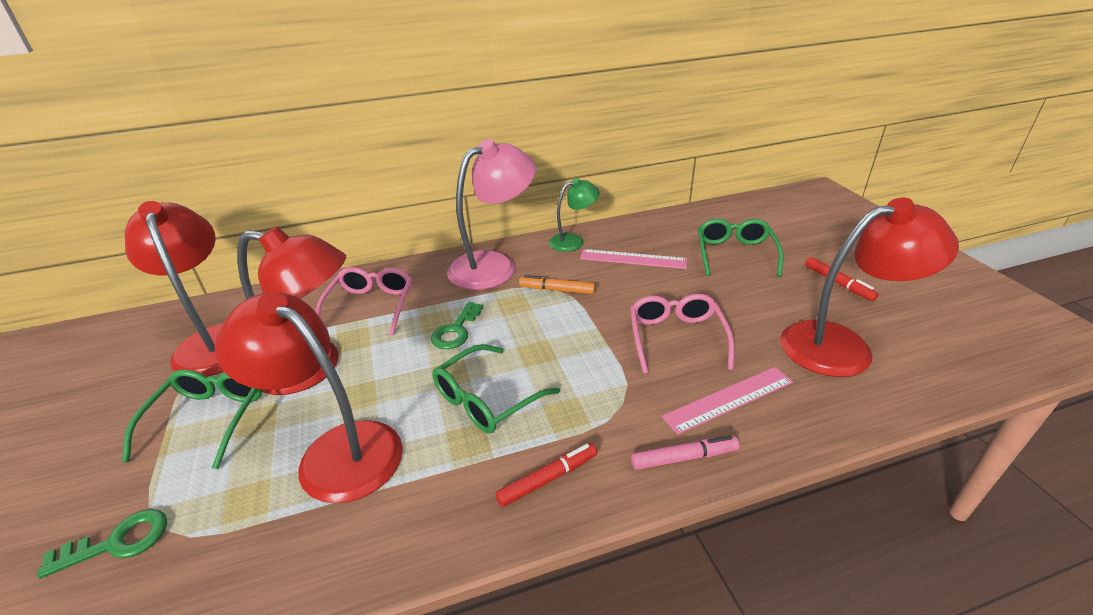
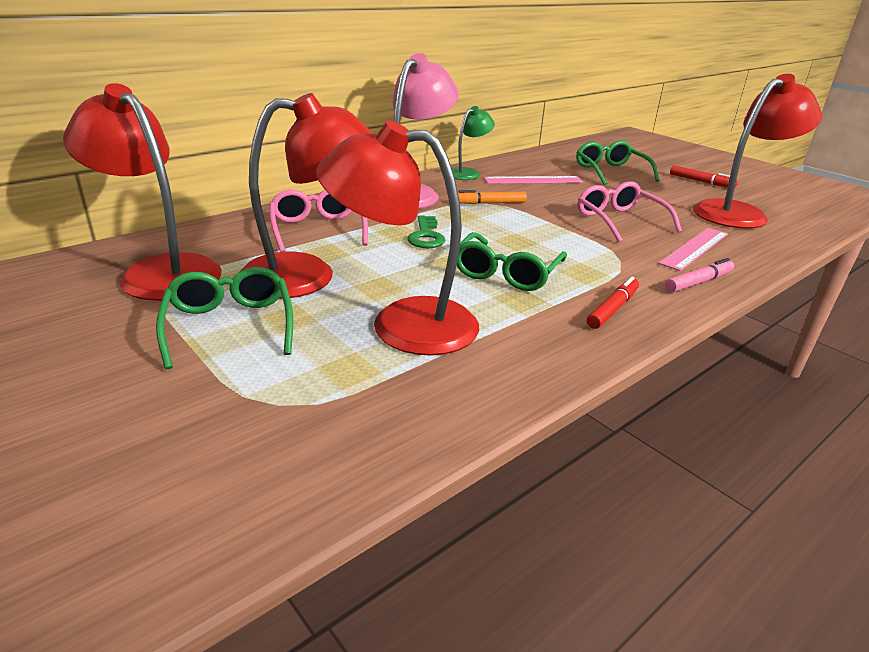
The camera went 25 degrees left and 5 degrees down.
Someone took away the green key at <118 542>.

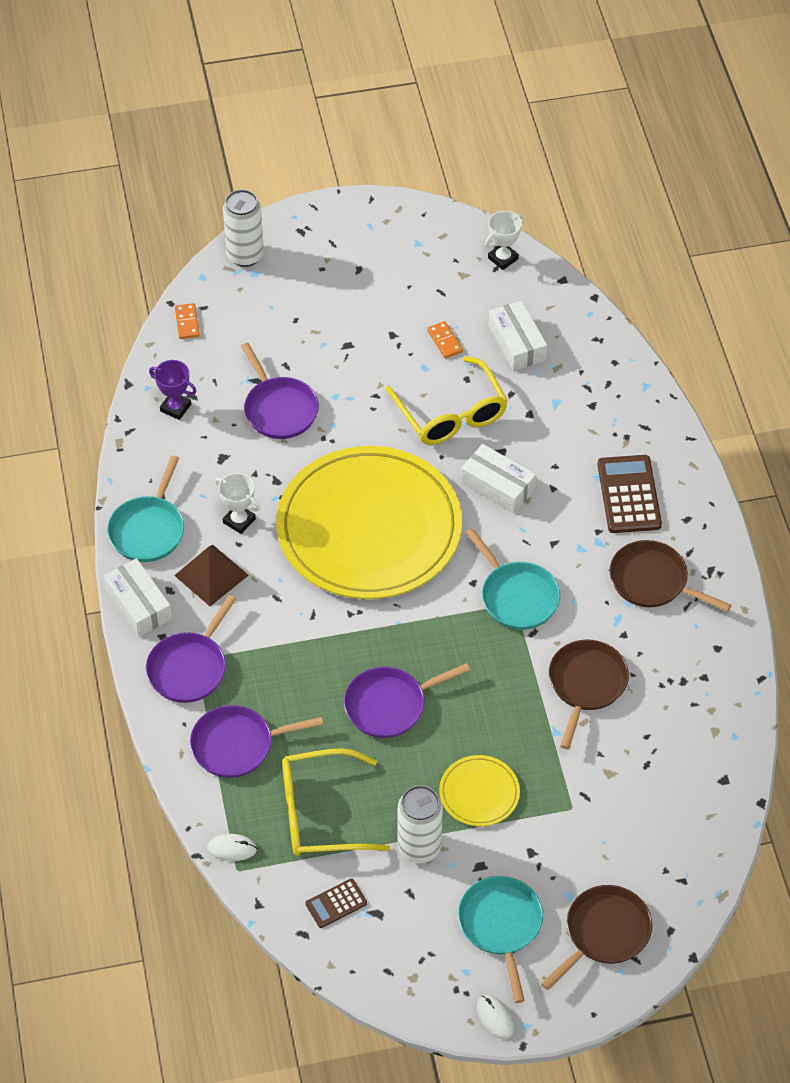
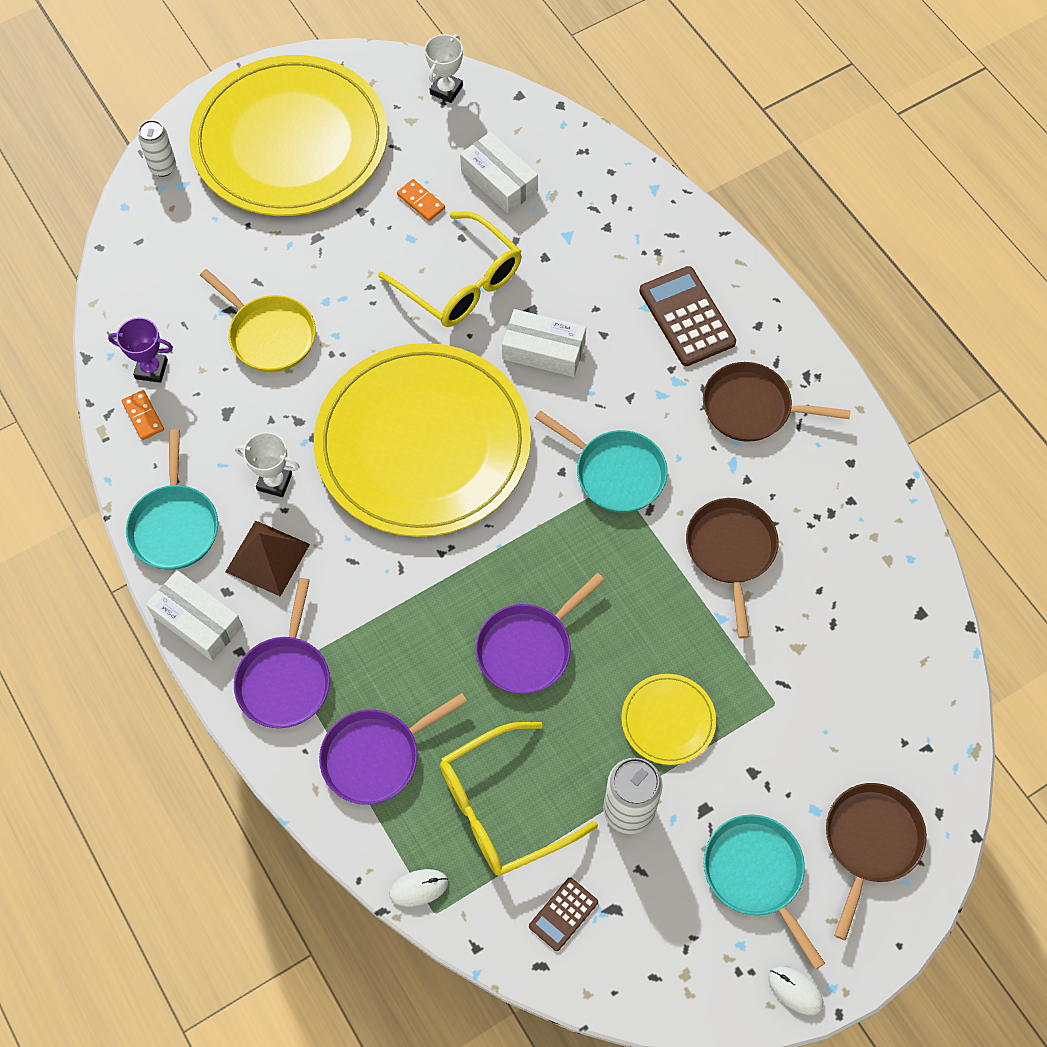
The camera went 20 degrees left and 10 degrees up.
Someone put down the yellow plate at <290 142>.
Someone carried the orange domino from <187 322> to <143 416>.
Someone repainted the purple pan at <279 409>, which became the yellow pan at <269 335>.
Someone scaled the white can at <245 255> by 0.64.

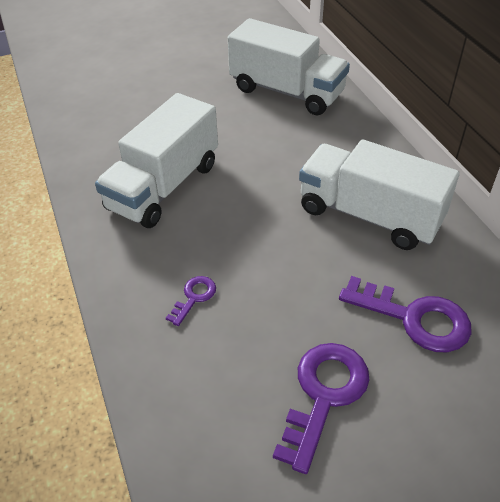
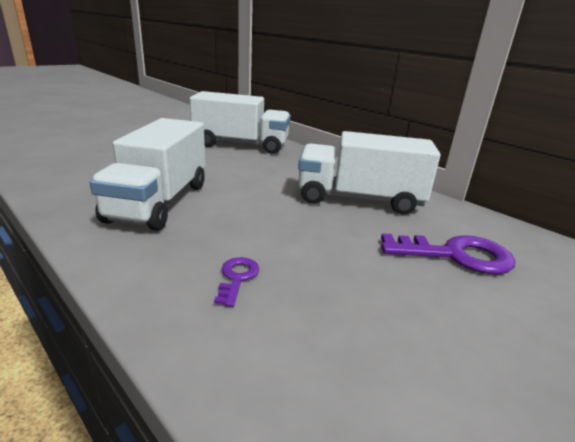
The camera went 25 degrees left and 20 degrees down.
Someone took away the purple key at <323 395>.

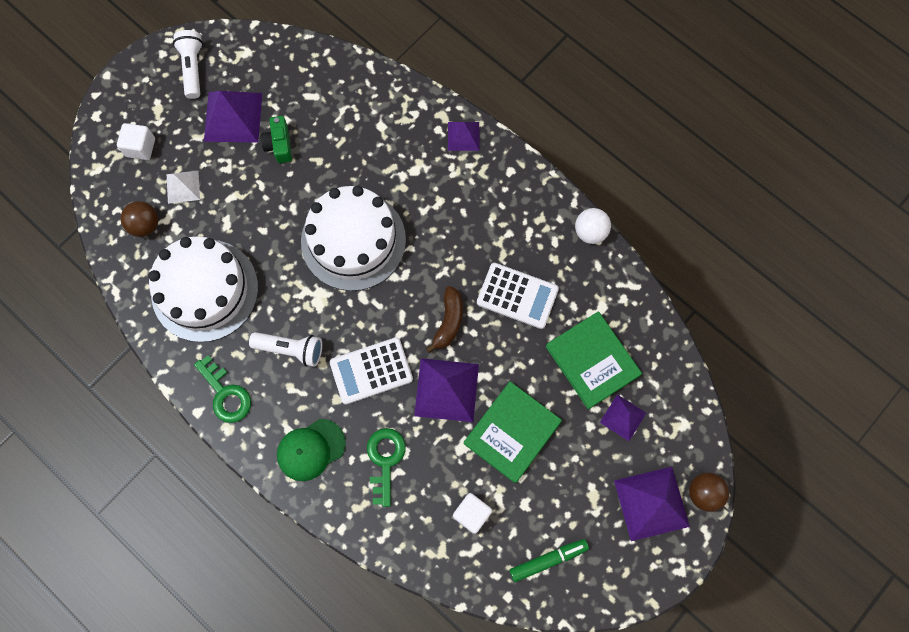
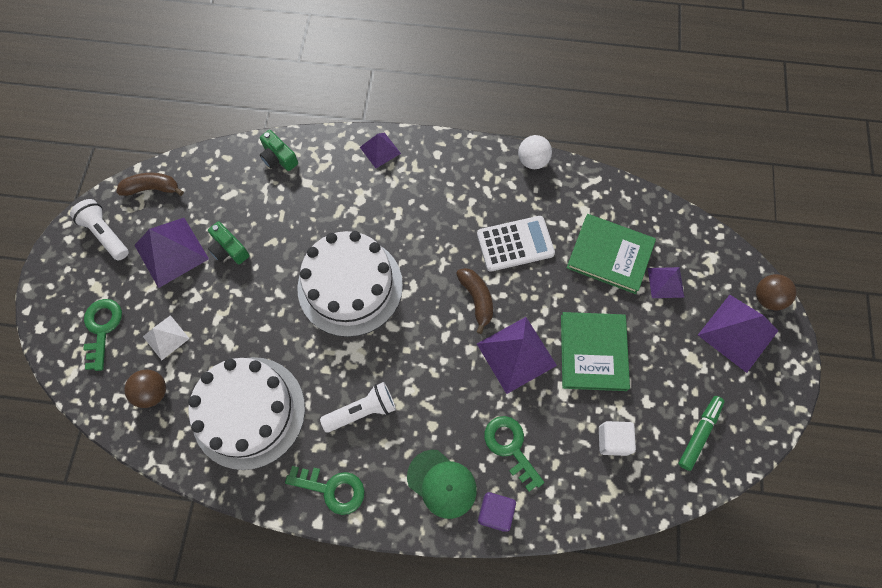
The camera went 35 degrees left and 5 degrees down.
Someone took away the white calculator at <371 371>.
Someone put down the brown banana at <152 188>.
Someone put down the green camera at <279 158>.
Someone put down the purple cube at <495 512>.
Someone swapped the white cube at <140 147> for the green key at <102 328>.
Someone rotated the green cap at <311 449> by 75 degrees counterclockwise.

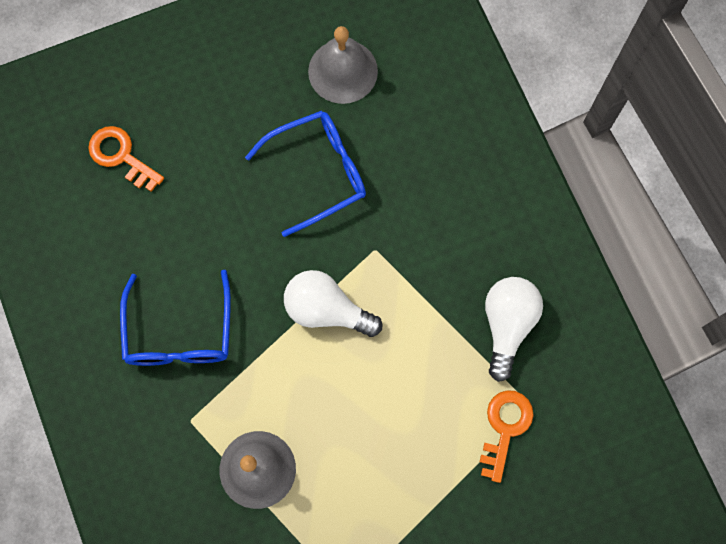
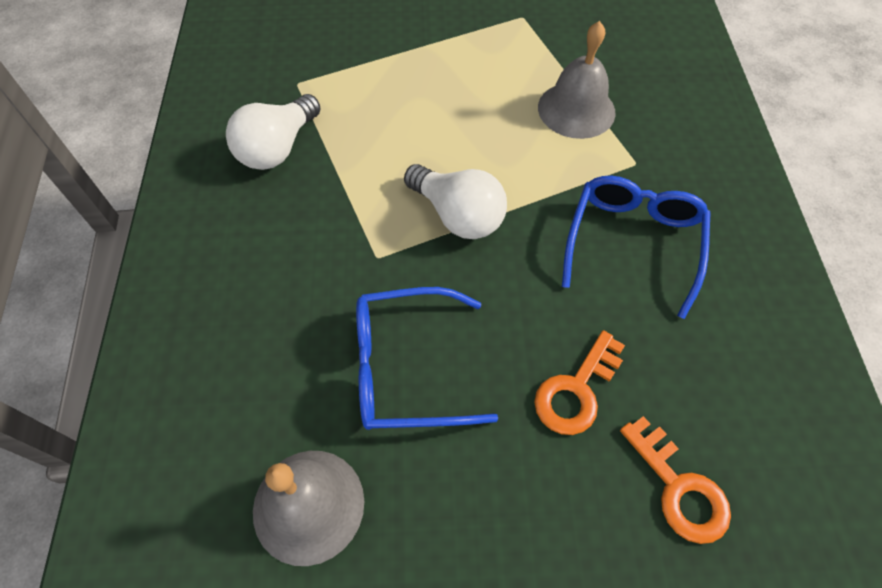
The camera went 160 degrees left and 15 degrees down.
Someone carried the orange key from <505 428> to <576 390>.

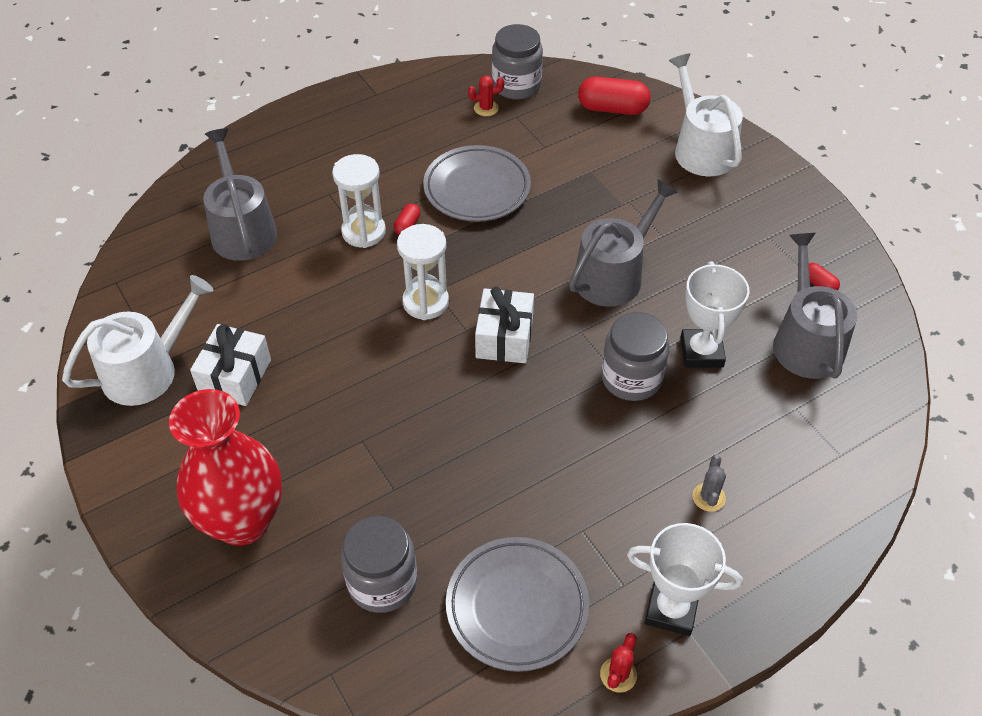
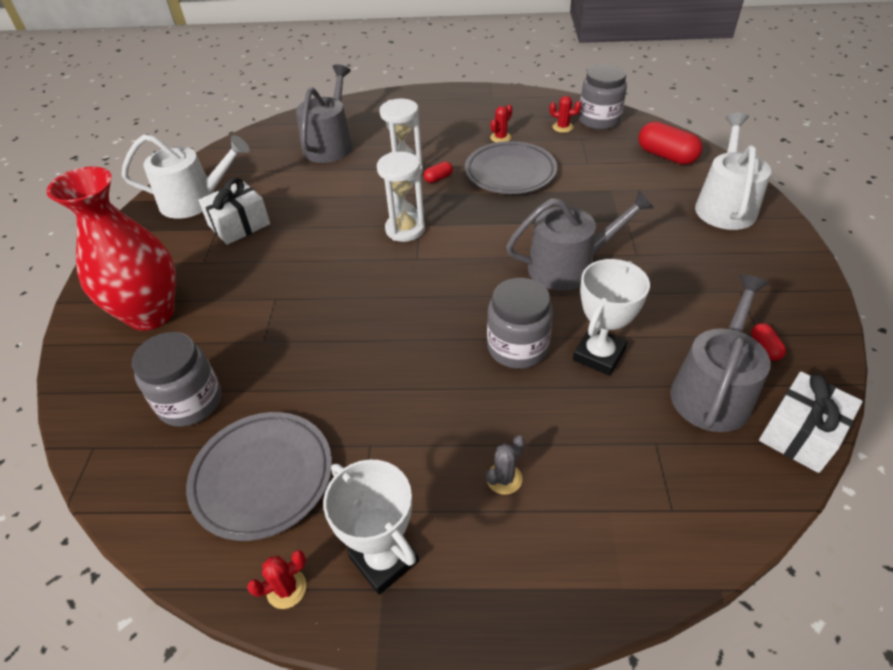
The camera went 35 degrees right and 5 degrees down.
Someone put down the red cactus at <500 137>.
Someone carried the white gift from <504 338> to <800 434>.

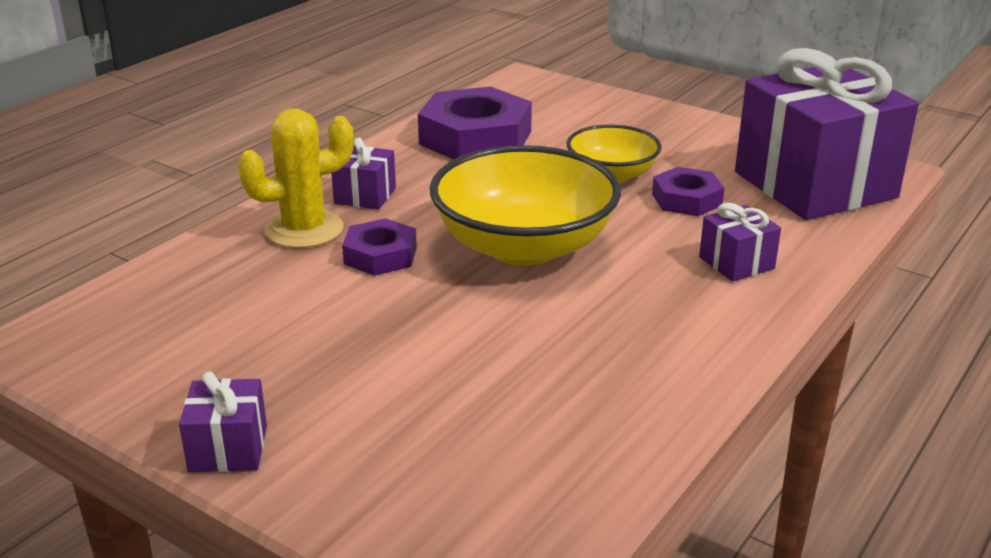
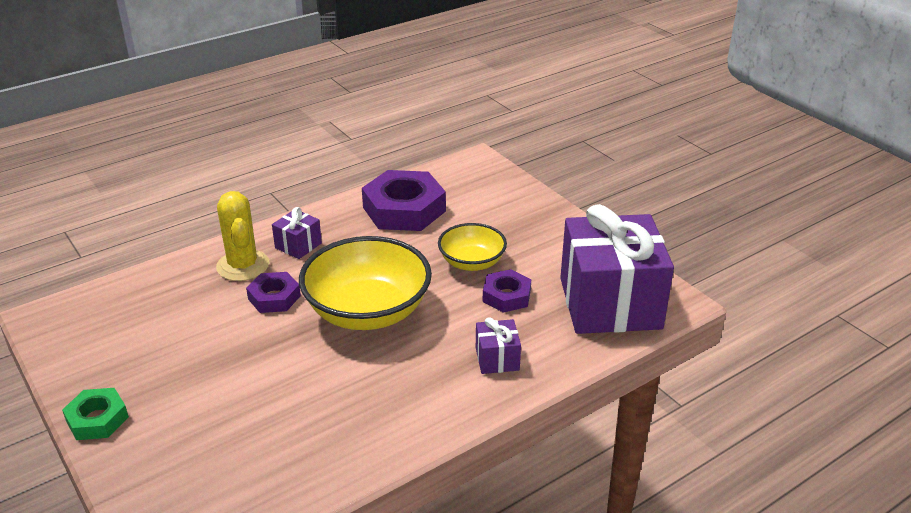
The camera went 20 degrees right and 5 degrees up.
Someone swapped the purple gift at <228 448> for the green nut at <97 419>.
Someone rotated the yellow cactus at <304 230> by 75 degrees clockwise.

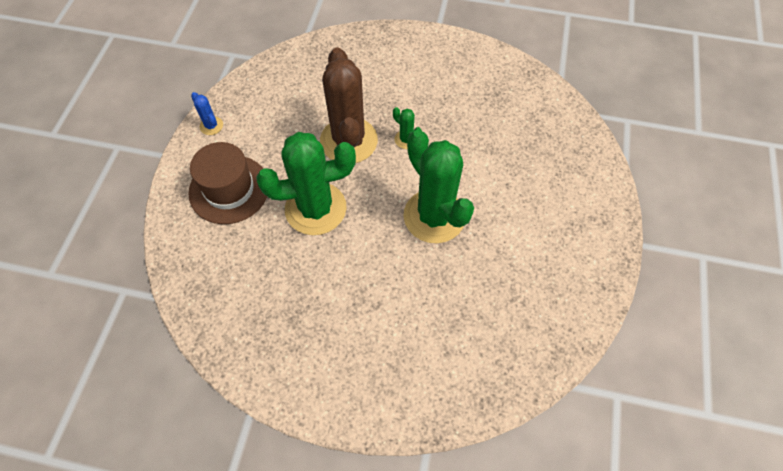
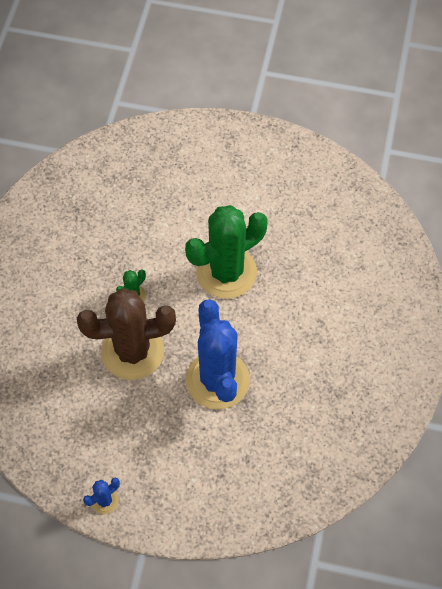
The camera went 90 degrees left and 0 degrees up.
Someone took away the brown hat at <229 189>.
Someone repainted the green cactus at <315 208>, which became the blue cactus at <217 380>.

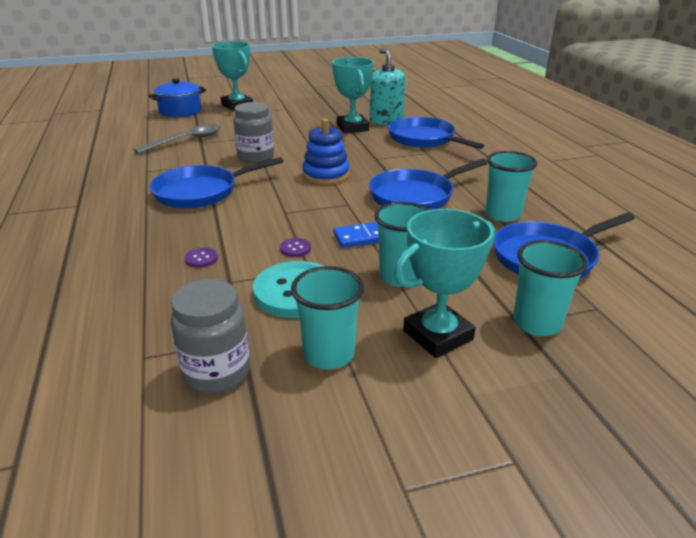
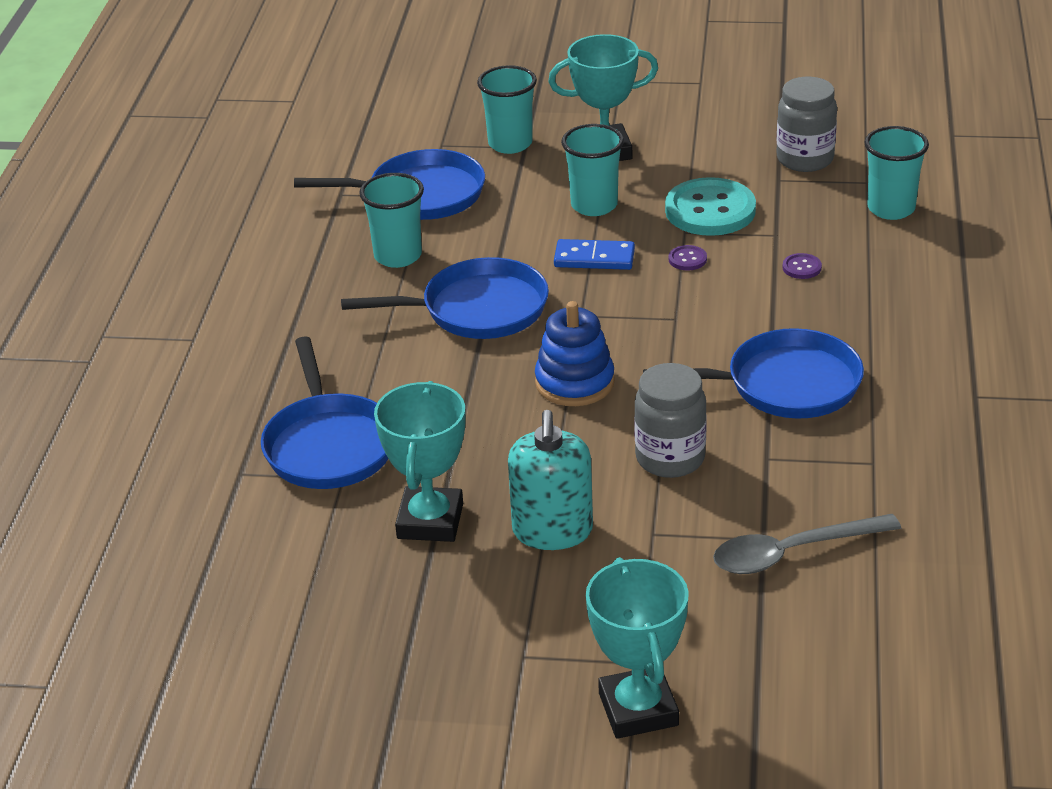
The camera went 155 degrees left and 5 degrees up.
Someone took away the blue pot at <180 111>.
Someone carried the turquoise cup from <329 354> to <891 208>.
Someone carried the turquoise soap dispenser from <386 120> to <552 531>.

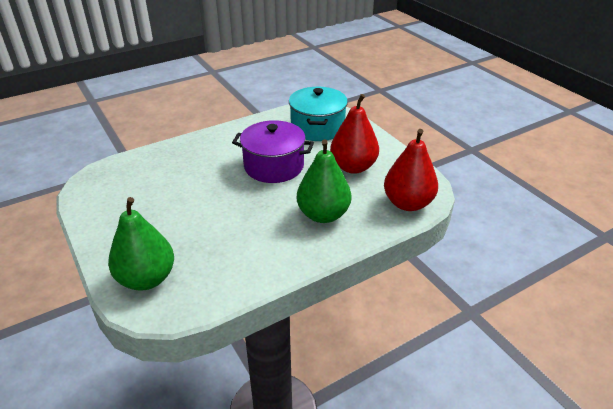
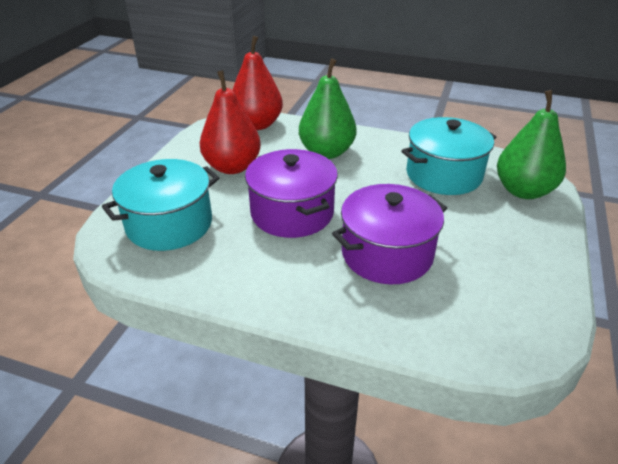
The camera went 130 degrees left and 0 degrees up.
Someone put down the purple pot at <387 254>.
Someone put down the turquoise pot at <443 175>.

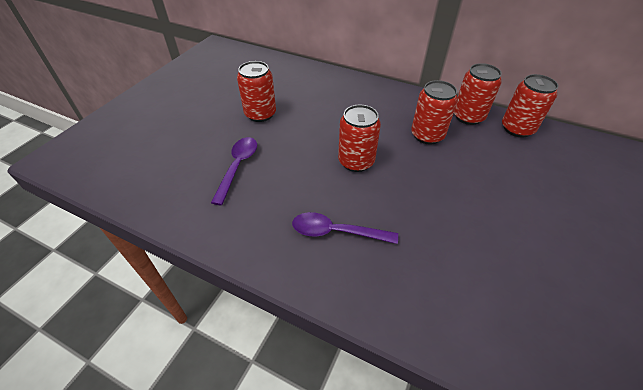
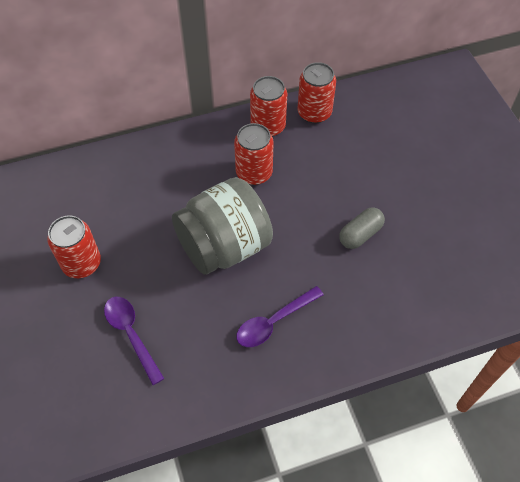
The camera went 45 degrees left and 10 degrees up.
Someone put down the grey capsule at <360 234>.
Someone swapped the red can at <356 161> for the grey jar at <224 246>.

